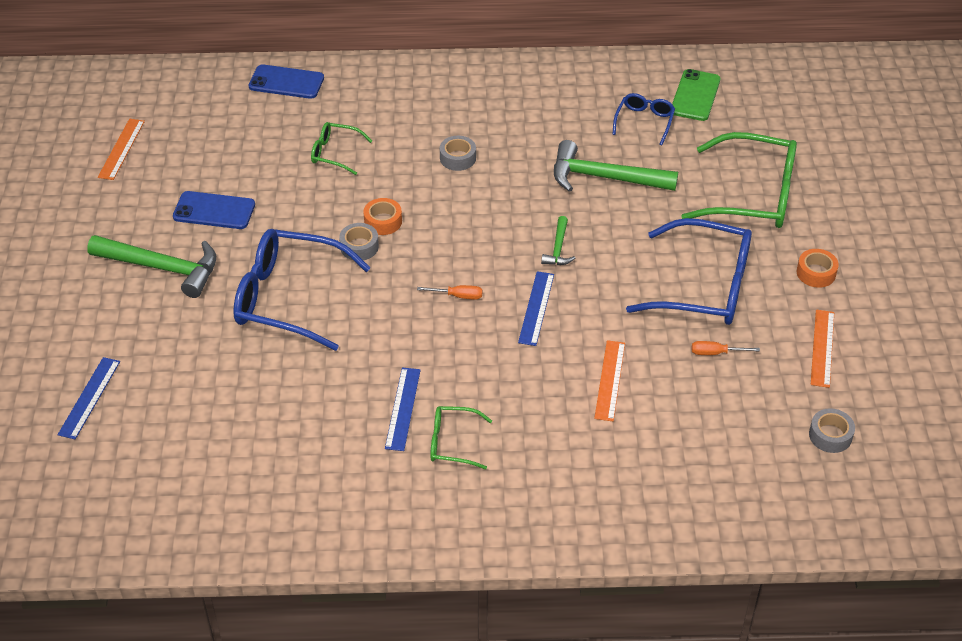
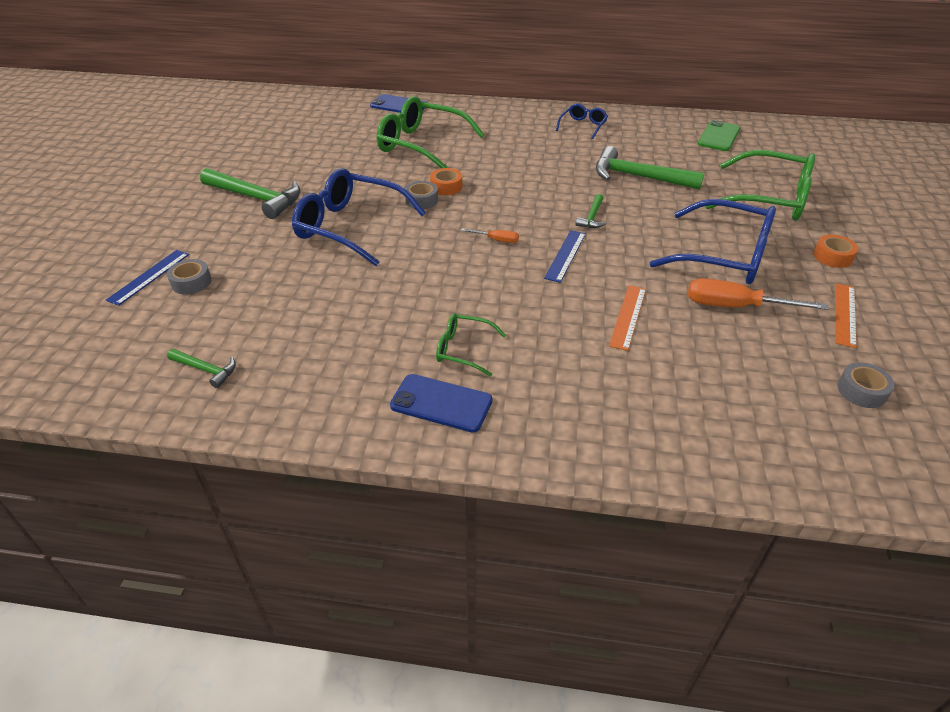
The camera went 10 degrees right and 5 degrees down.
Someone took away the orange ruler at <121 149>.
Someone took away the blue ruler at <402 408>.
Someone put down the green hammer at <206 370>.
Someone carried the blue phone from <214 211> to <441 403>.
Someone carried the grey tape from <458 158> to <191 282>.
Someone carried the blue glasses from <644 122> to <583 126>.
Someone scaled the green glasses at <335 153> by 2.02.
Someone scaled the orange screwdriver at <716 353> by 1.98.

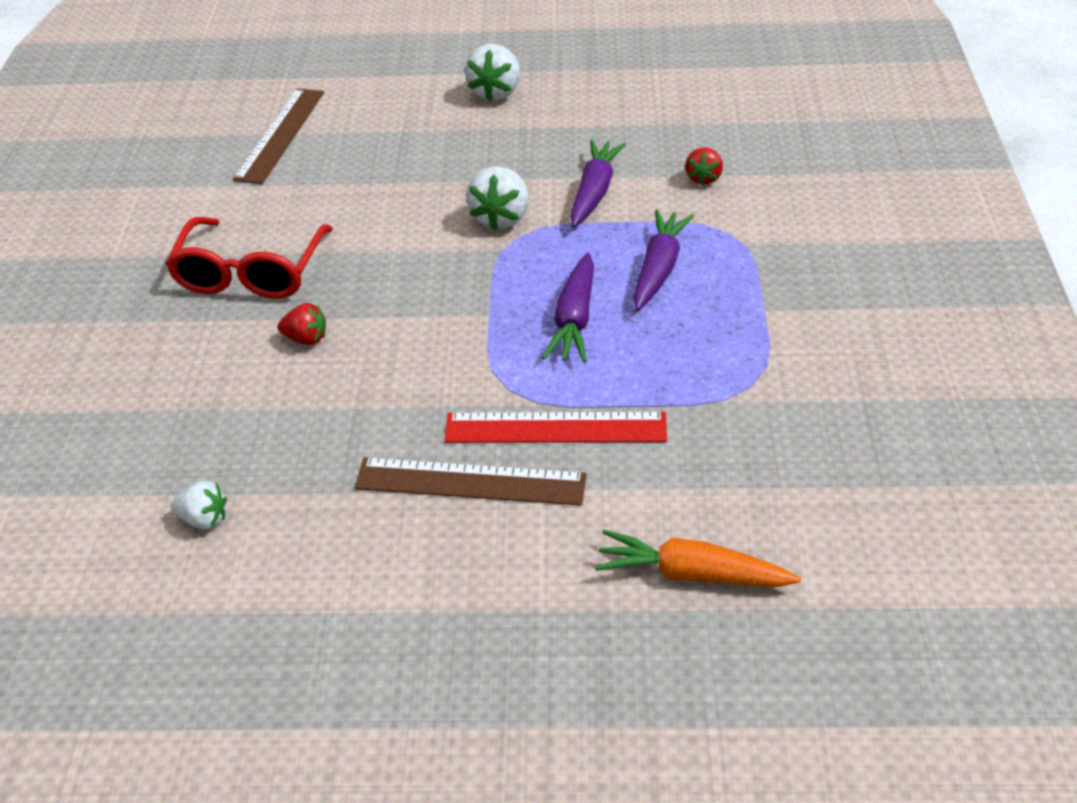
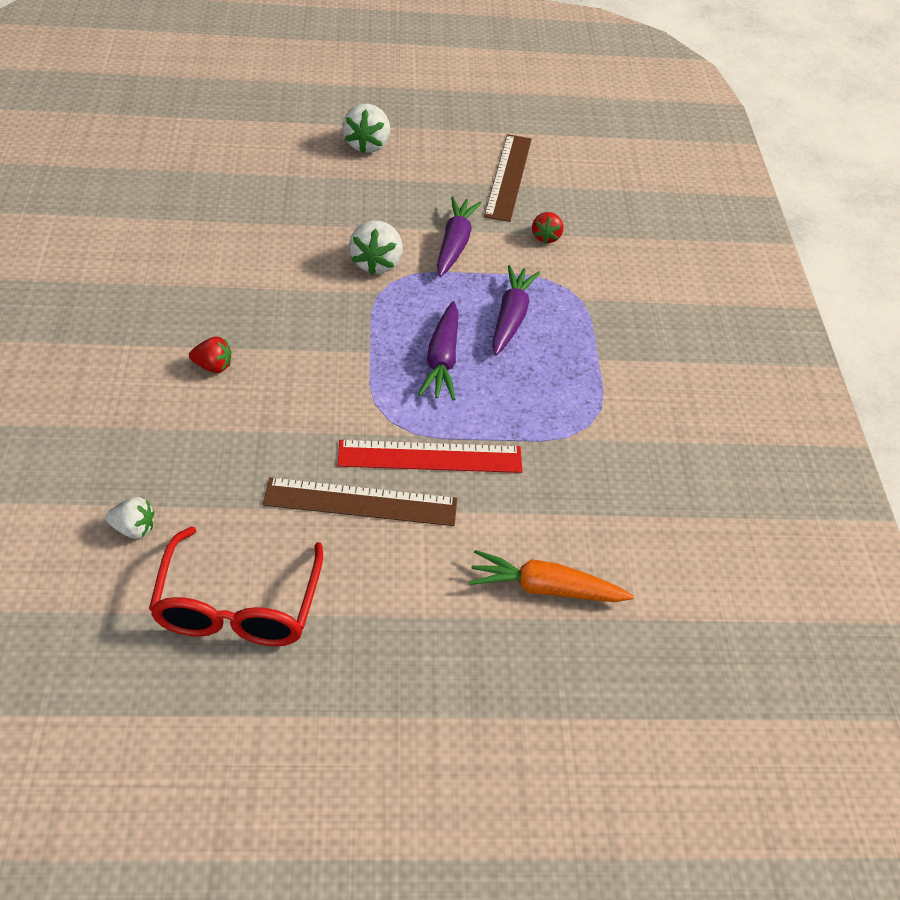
The camera went 10 degrees left and 5 degrees up.
Someone carried the red glasses from <250 273> to <237 606>.
Someone carried the brown ruler from <281 135> to <508 177>.

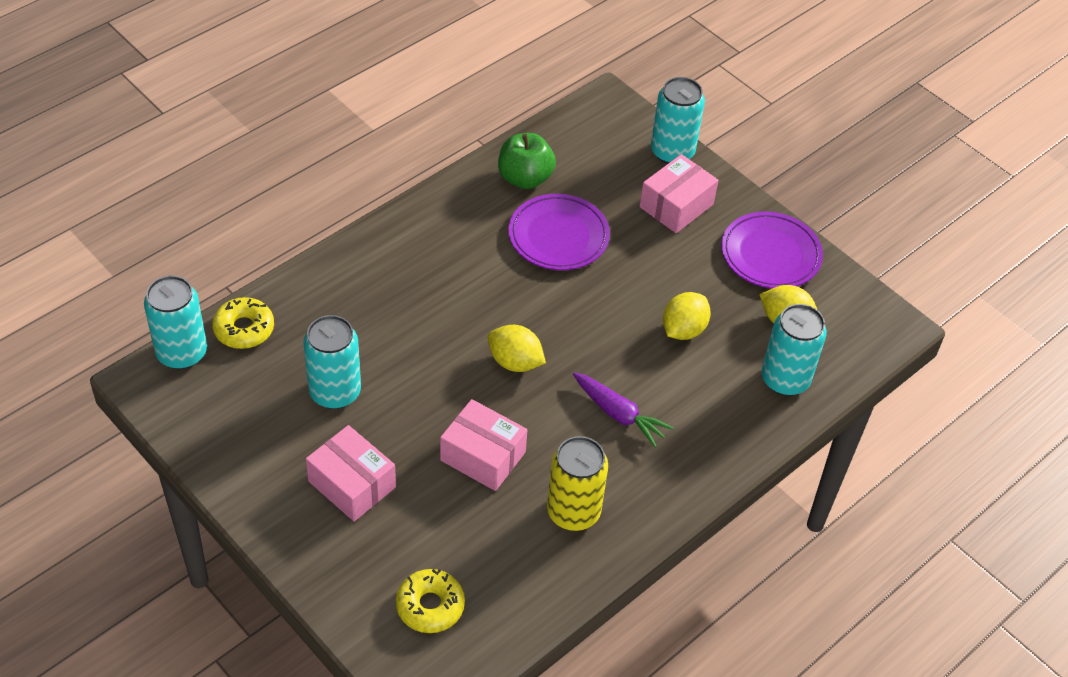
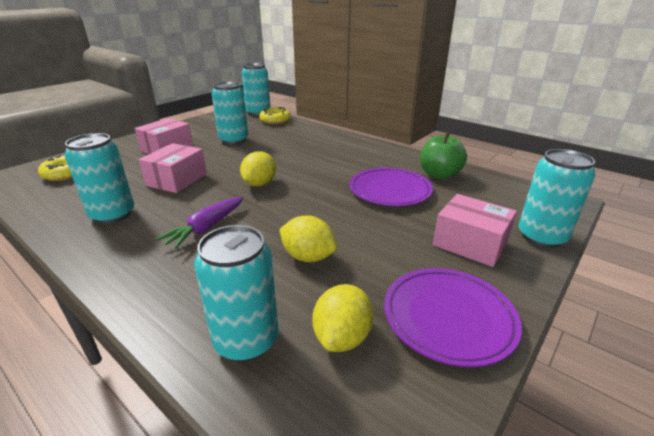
The camera went 85 degrees right and 20 degrees down.
Someone repainted the yellow can at <573 512>, which became the turquoise can at <113 215>.

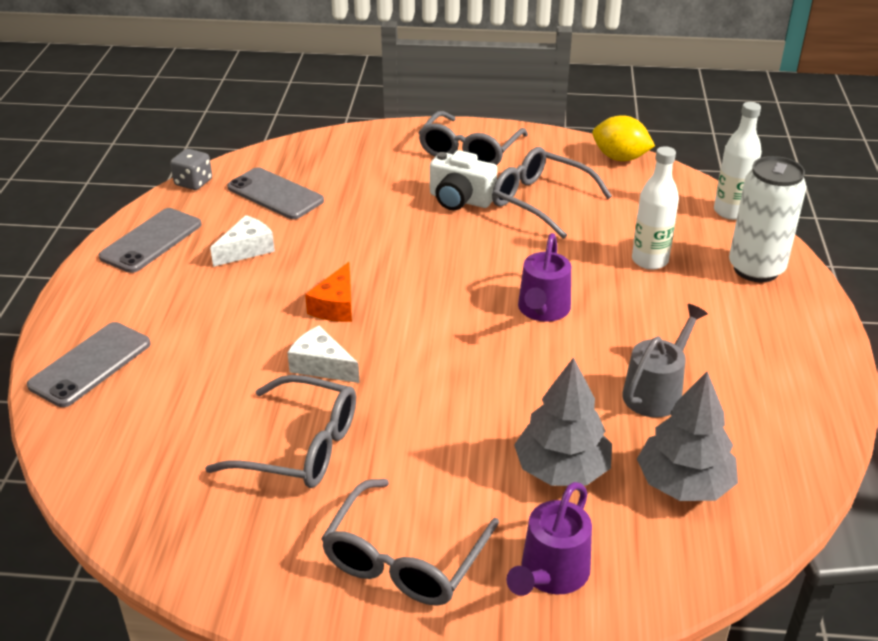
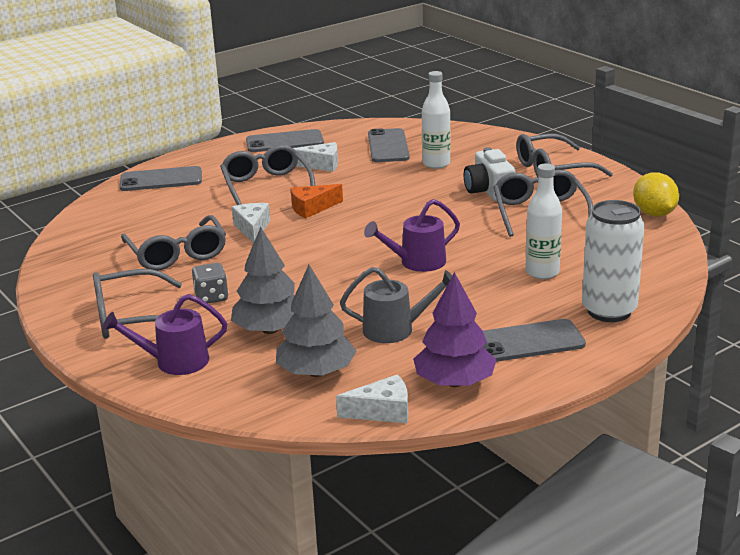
The camera went 50 degrees right and 10 degrees down.
Someone put down the grey glasses at <266 186>.
Someone put down the white cheese at <382 411>.
Someone put down the purple tree at <454 382>.
Someone put down the grey phone at <527 342>.
Someone carried the grey dice from <193 182> to <211 297>.
Someone carried the white bottle from <730 212> to <436 164>.

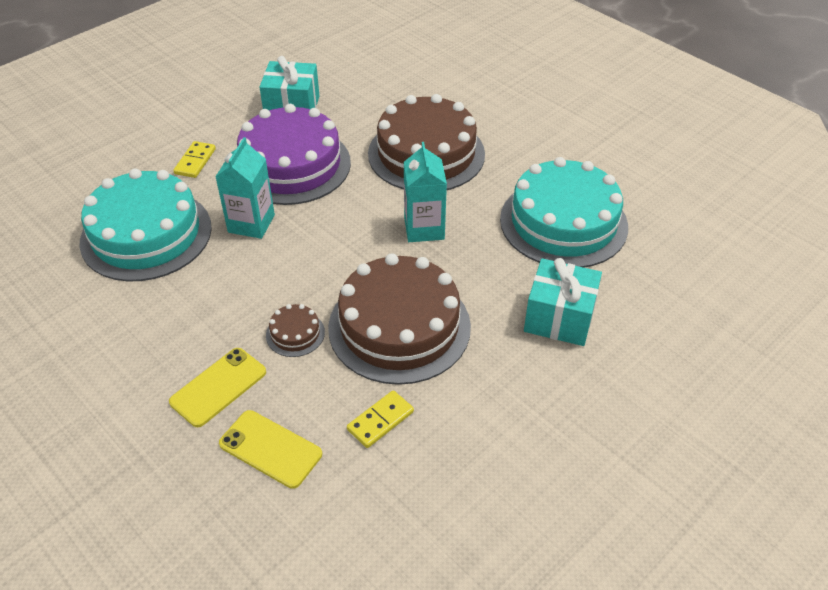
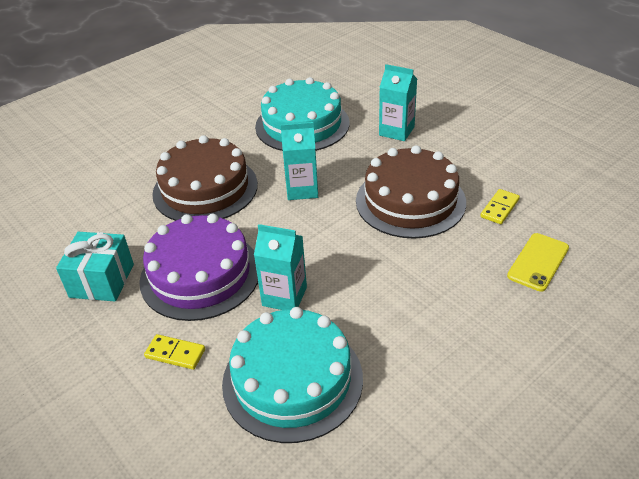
The camera went 85 degrees left and 5 degrees down.
Someone took away the yellow phone at <218 387>.
Someone took away the brown cake at <295 333>.
Someone swapped the turquoise gift at <559 318> for the turquoise carton at <396 131>.
Someone rotated the yellow domino at <380 421> by 75 degrees clockwise.

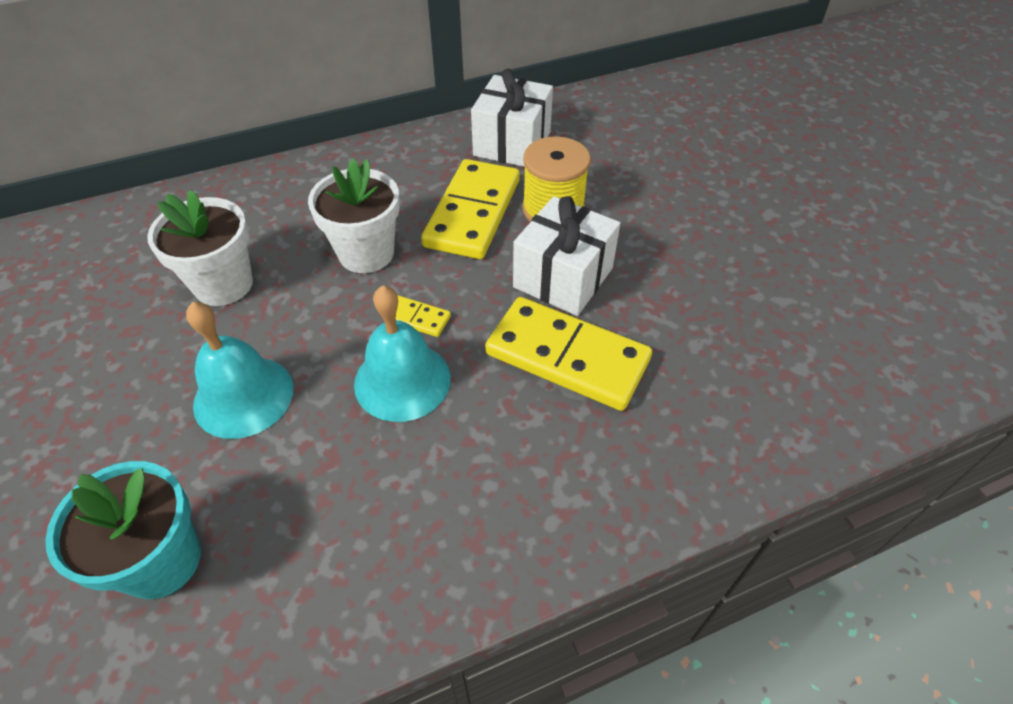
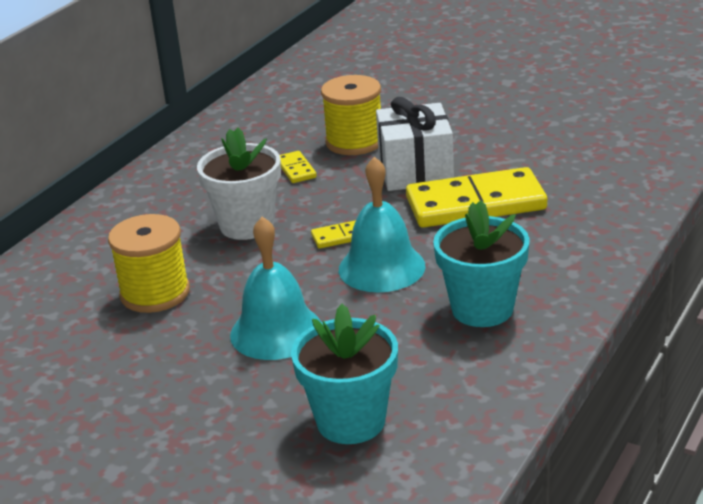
The camera went 35 degrees left and 20 degrees down.
Someone took away the white gift at <512 143>.
Someone put down the turquoise flower pot at <482 309>.
Someone swapped the white flower pot at <223 284> for the yellow spool at <155 293>.
Someone scaled the yellow domino at <472 213> by 0.43.

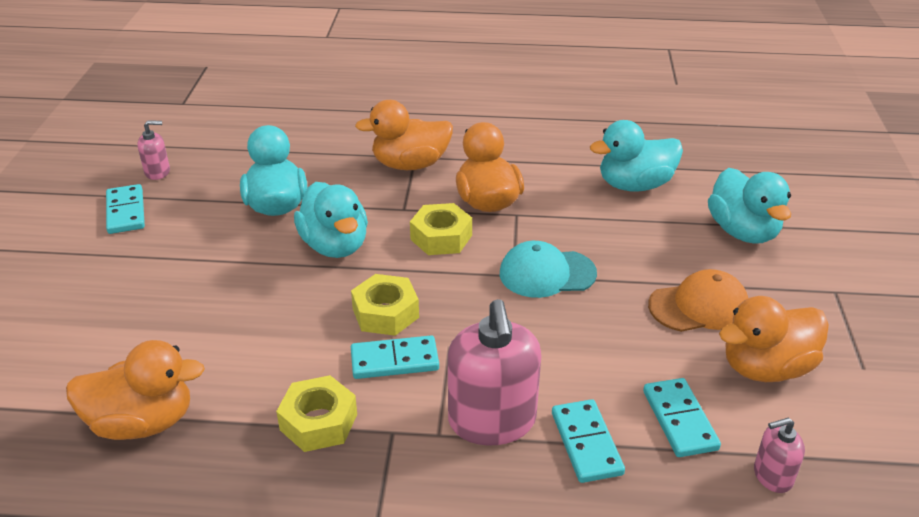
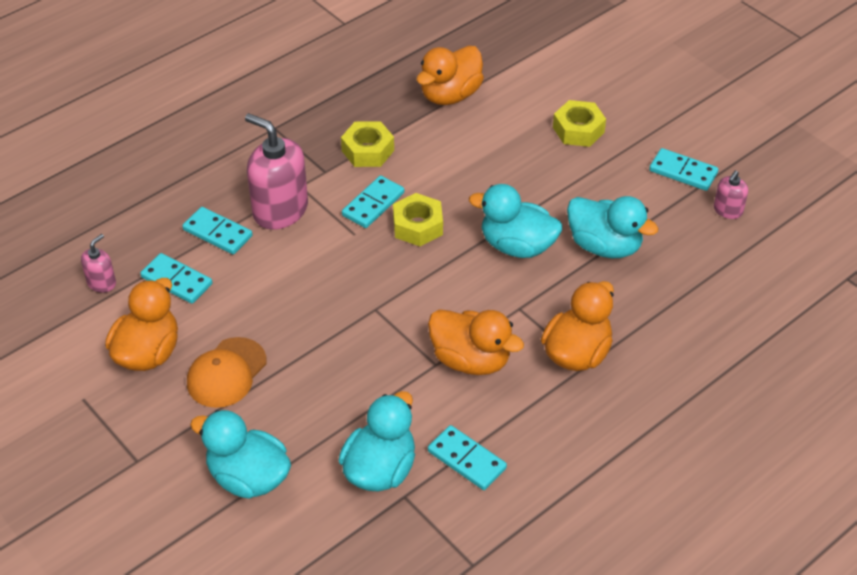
The camera went 135 degrees right and 10 degrees up.
Someone took away the turquoise cap at <547 273>.
Someone put down the turquoise domino at <466 460>.
Someone carried the yellow nut from <441 237> to <578 130>.

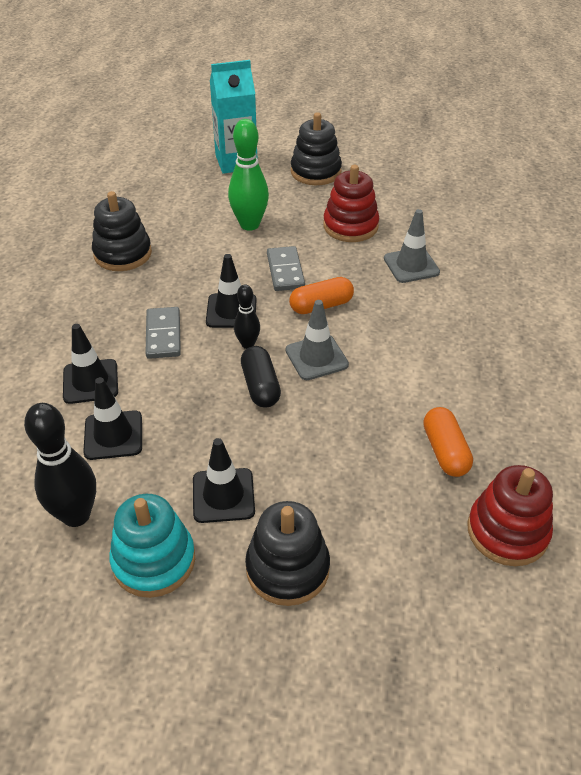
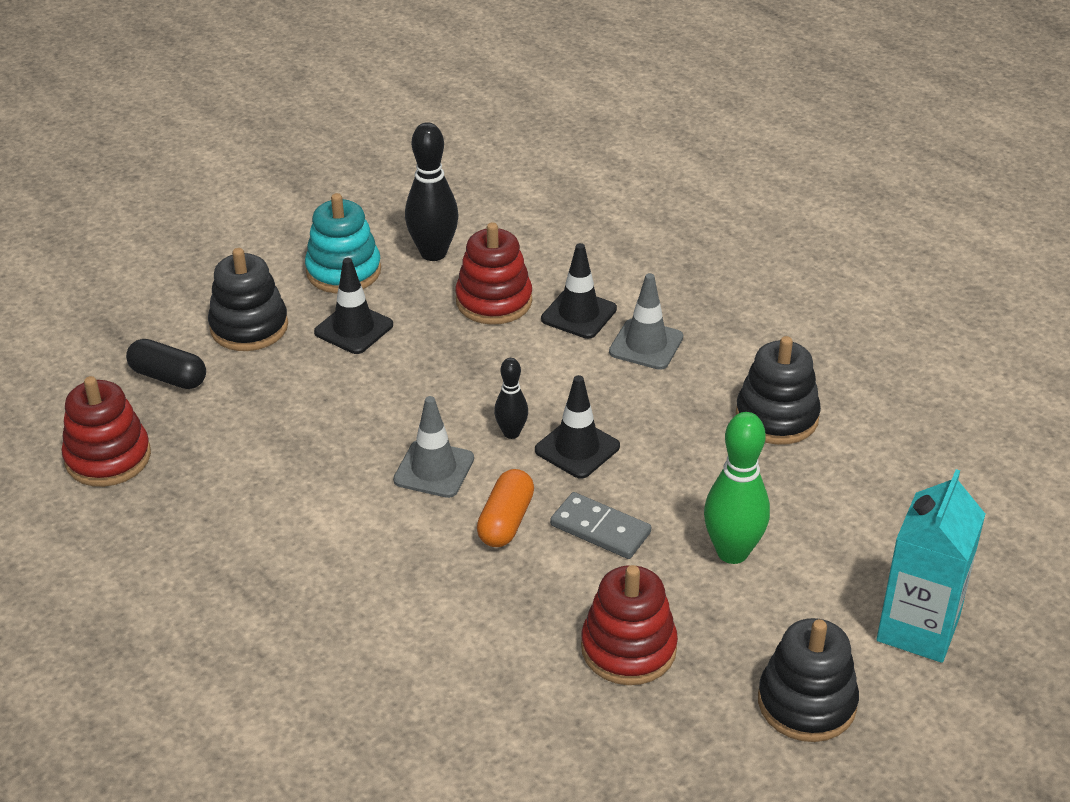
The camera went 130 degrees right and 5 degrees down.
Someone took away the grey domino at <163 335>.
Someone took away the orange capsule at <445 451>.
Someone carried the black capsule from <260 386> to <168 377>.
Someone carried the grey traffic cone from <411 265> to <646 345>.
Someone swapped the black traffic cone at <113 435> for the red stacking toy at <494 301>.

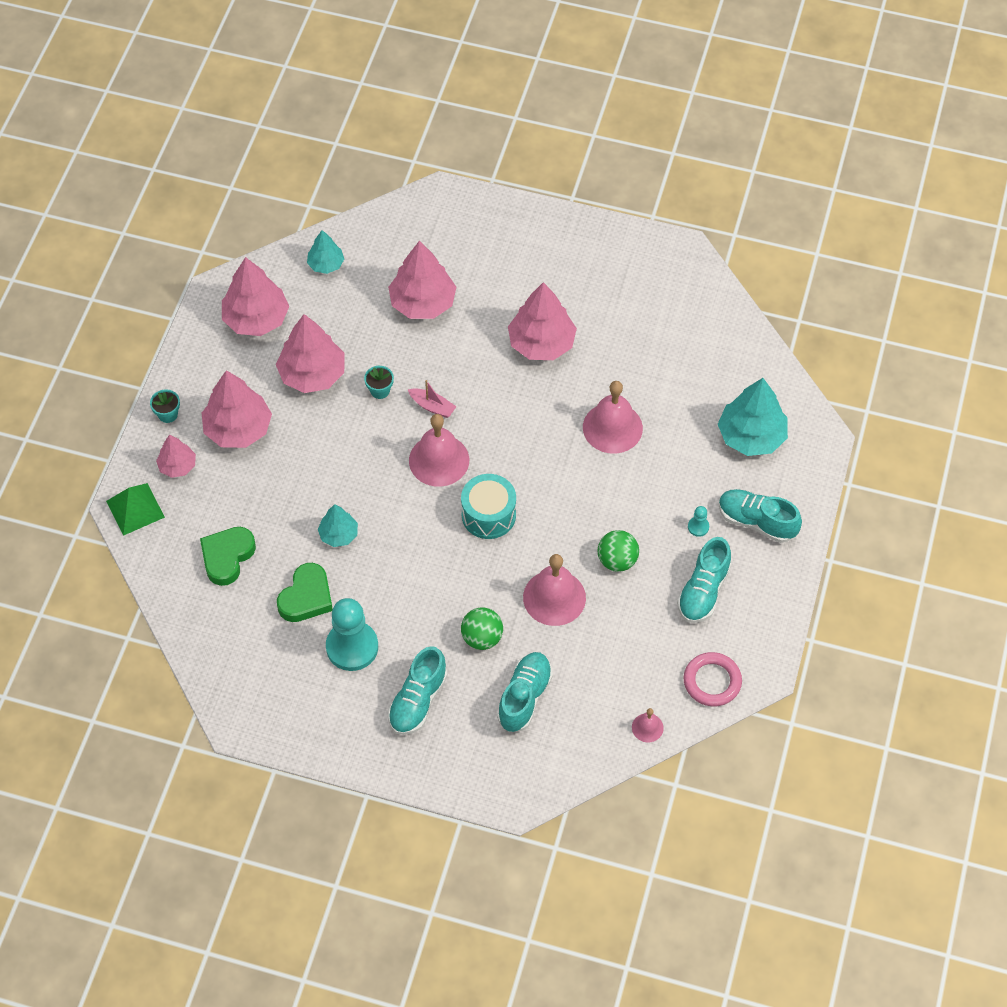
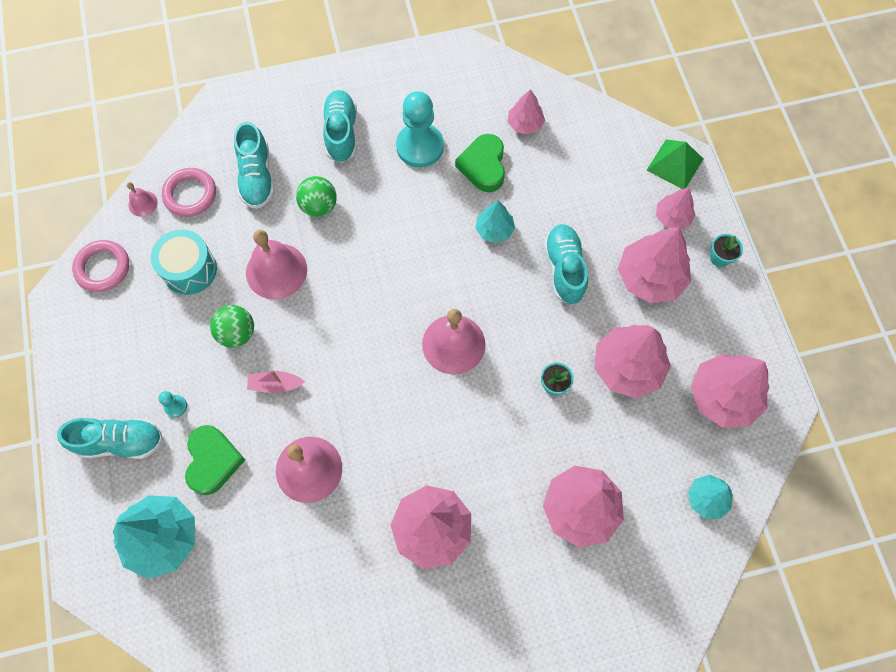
The camera went 150 degrees right and 10 degrees up.
Someone put down the pink ring at <190 194>.
Someone put down the pink tree at <525 124>.
Someone carried the green heart from <227 557> to <213 461>.
Someone carried the pink boat from <432 406> to <275 385>.
Someone carried the turquoise drum from <488 515> to <189 269>.
Someone carried the turquoise shoe from <703 591> to <564 269>.

